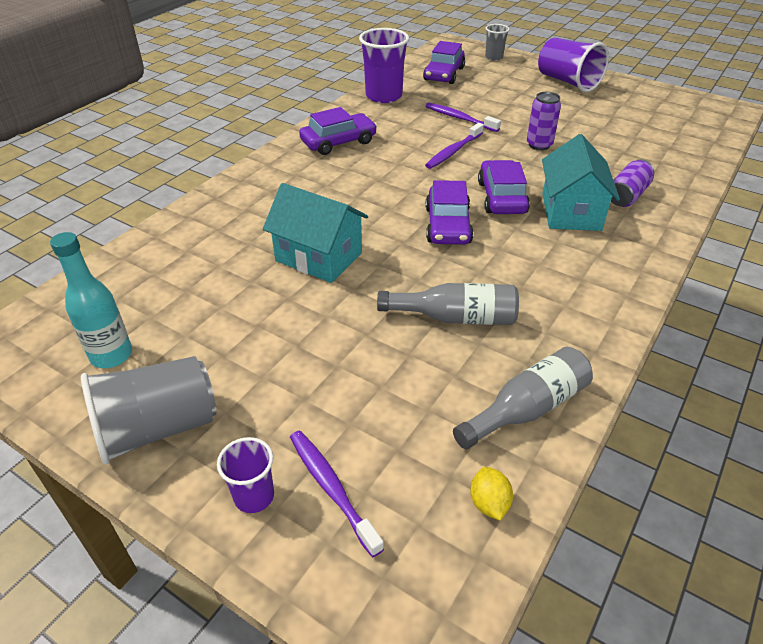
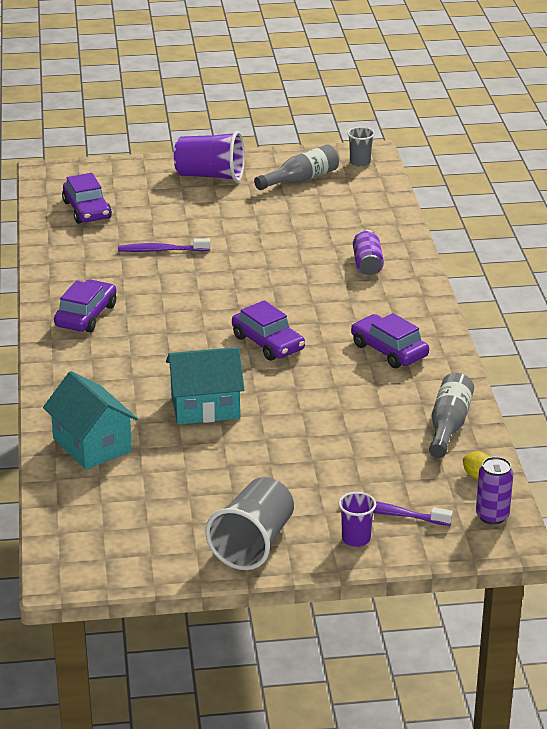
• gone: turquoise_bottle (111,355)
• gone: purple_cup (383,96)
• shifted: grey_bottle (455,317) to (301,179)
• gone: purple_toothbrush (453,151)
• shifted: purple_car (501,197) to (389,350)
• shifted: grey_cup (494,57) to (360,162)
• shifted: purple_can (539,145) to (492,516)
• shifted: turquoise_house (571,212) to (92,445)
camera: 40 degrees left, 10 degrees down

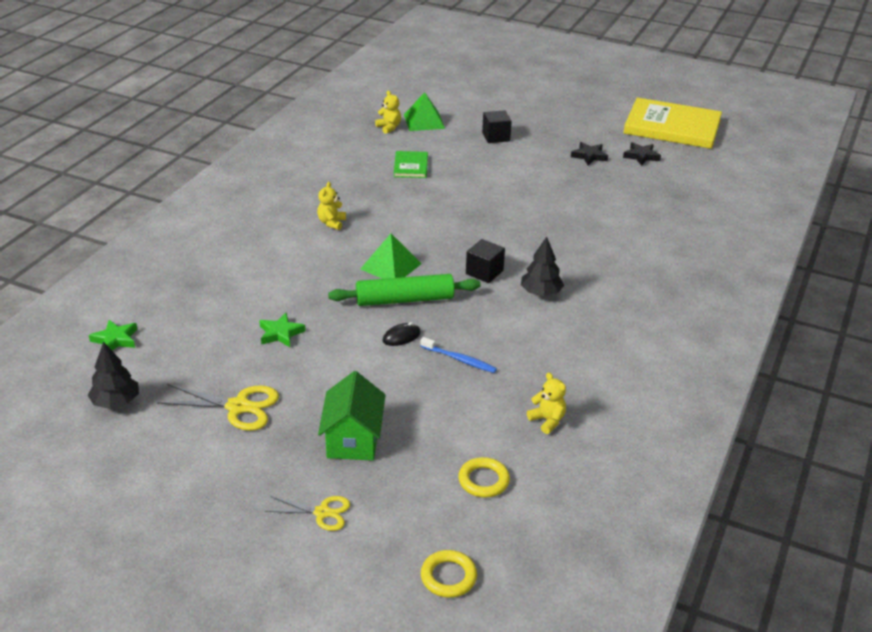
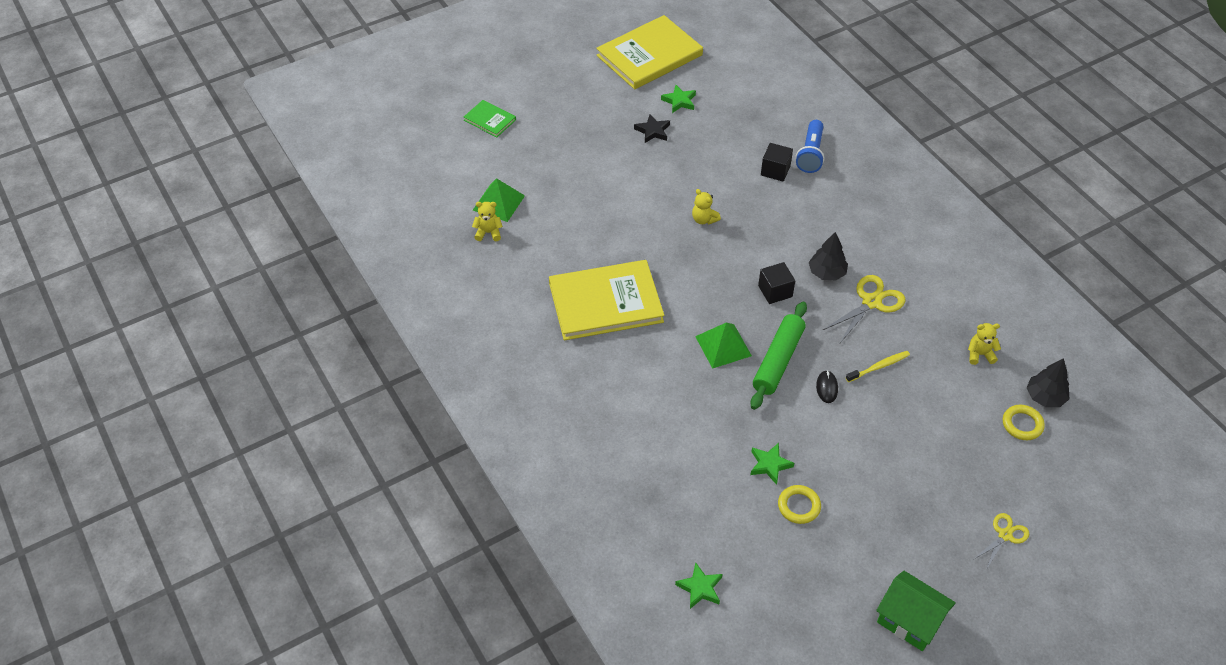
• shifted: black_tree (116,402) to (1045,397)
• shifted: yellow_scissors (238,407) to (871,302)
• shifted: yellow_teddy_bear (331,223) to (704,219)
• shifted: green_house (353,439) to (910,620)
• shifted: green_book (411,166) to (490,120)
• repainted: blue_toothbrush (459,359) to yellow_toothbrush (878,367)
• shifted: yellow_ring (448,577) to (799,506)
• shifted: black_cube (496,137) to (775,170)
• repainted: black_star (641,156) to green_star (679,101)
• new: yellow_book (605,302)
• new: blue_flashlight (810,154)
camera: 55 degrees left, 15 degrees up

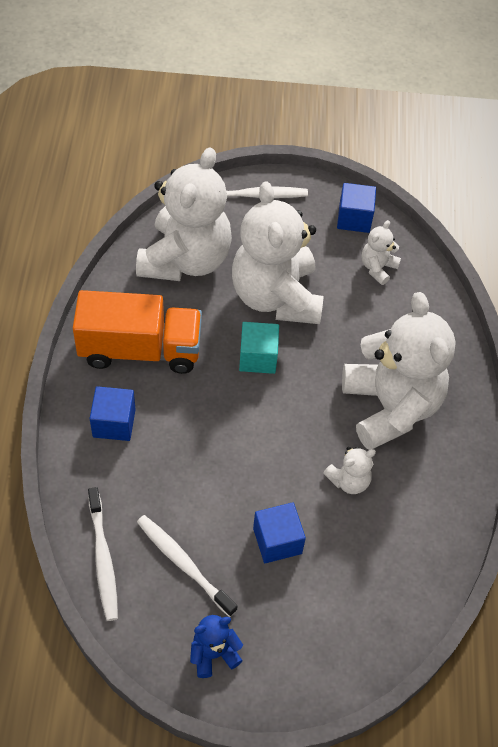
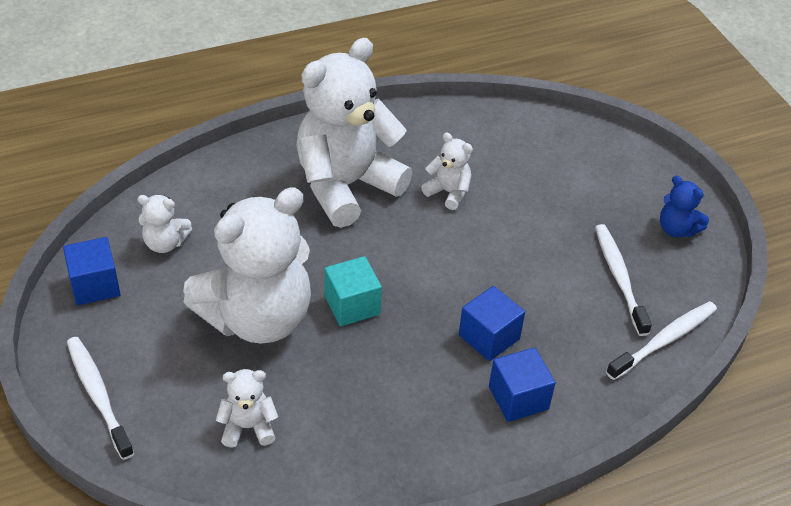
• gone: orange_truck (140,349)
• scaled: white_teddy_bear (185,260) = (248,427) x0.43
• rotated: white_toothbrush (184,564) = (619,278) 150 degrees clockwise
• shifted: blue_cube (277,541) to (489,337)
camera: 115 degrees left, 10 degrees down

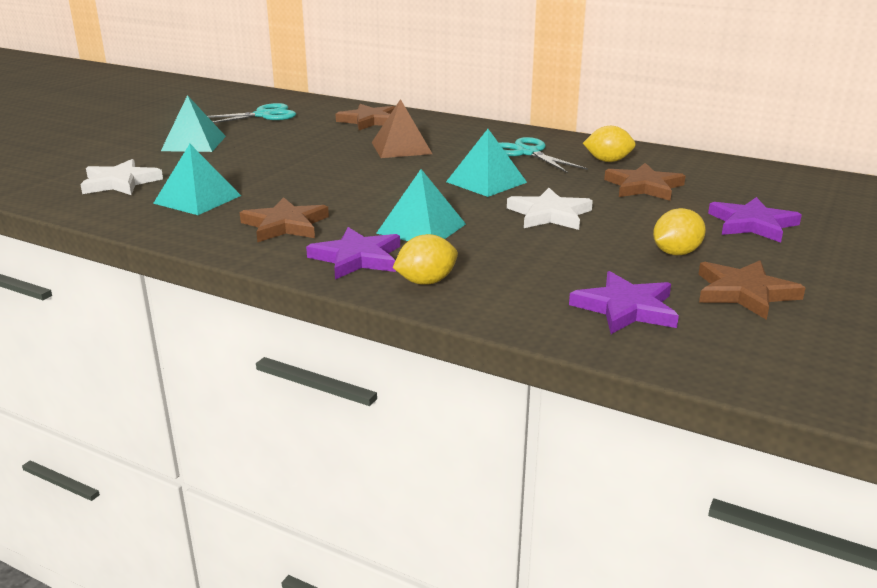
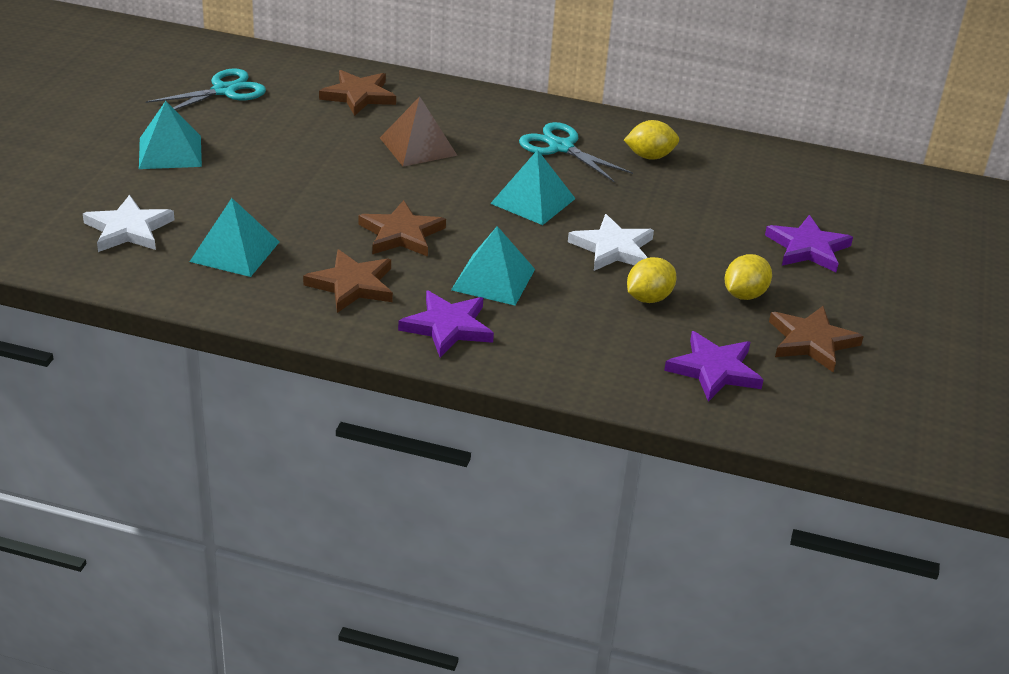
• shifted: yellow_lemon (426,282) to (648,298)
• shifted: brown_star (644,187) to (401,234)
camera: 15 degrees left, 10 degrees up

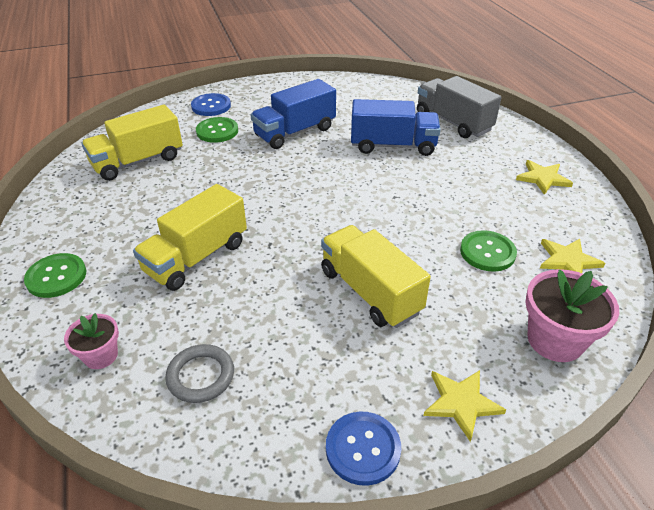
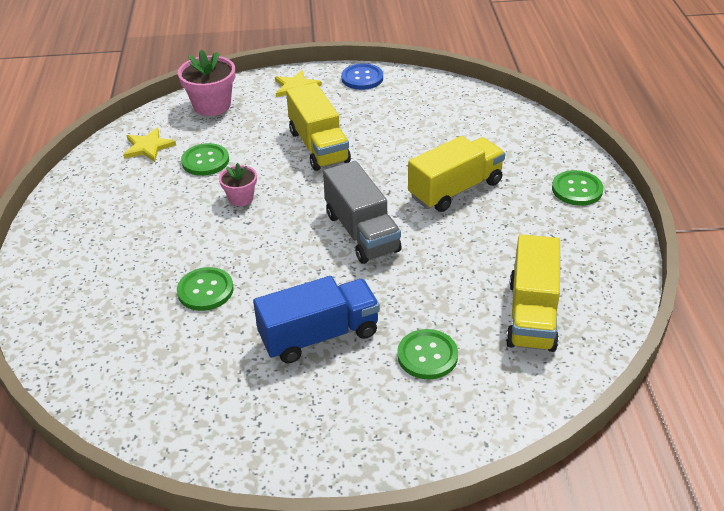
• shifted: pink_flower_pot (101,356) to (241,198)
• rotated: yellow_truck (138,161) = (532,314) 120 degrees clockwise
• gone: grey_ring (201,376)
• gone: blue_button (211,106)
• swapped: blue_truck (393,146) to green_button (205,290)
• shifted: grey_truck (453,122) to (362,232)
• gone: yellow_star (543,178)
camera: 165 degrees left, 0 degrees up

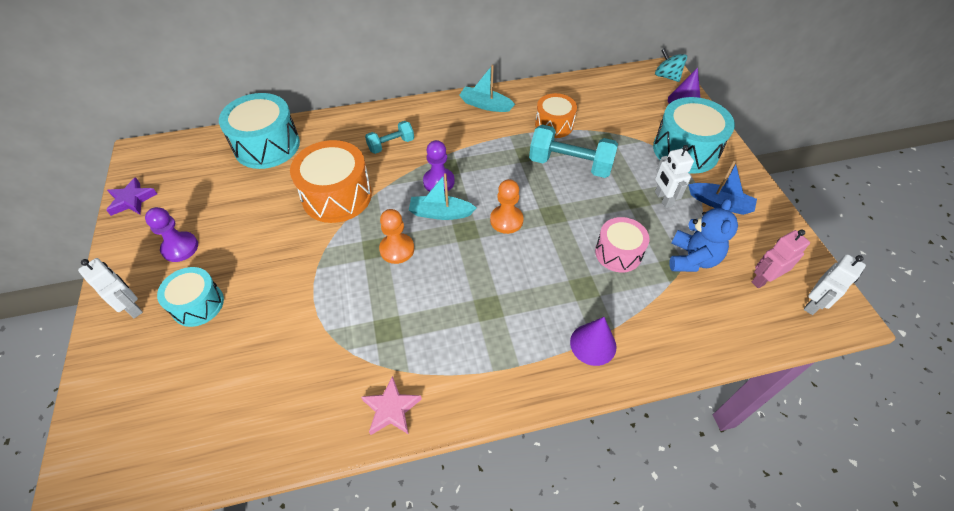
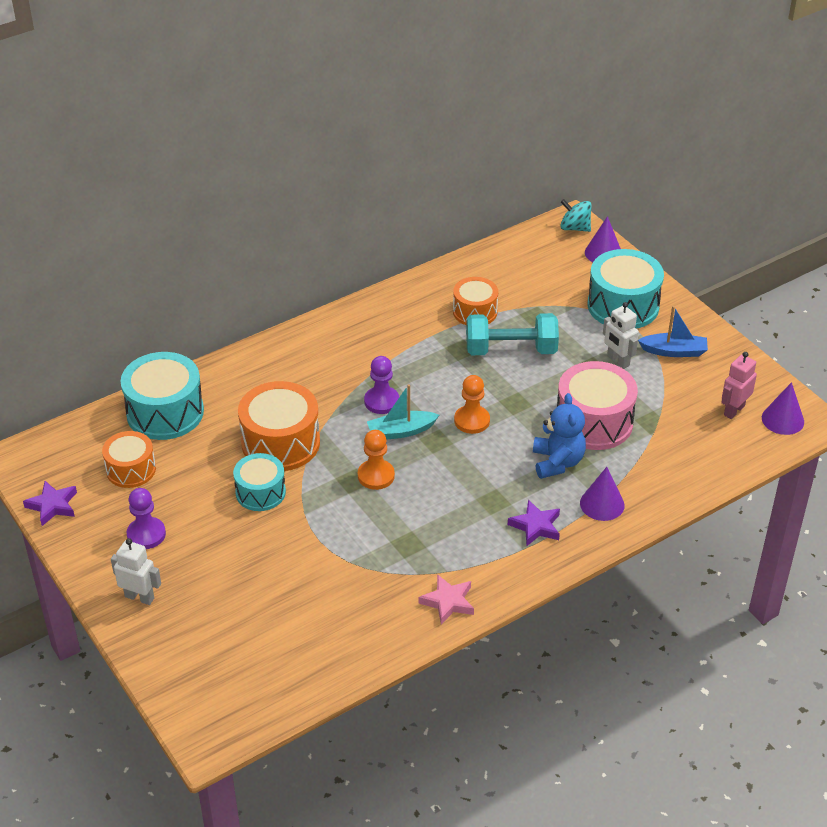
• shifted: turquoise_drum (198,304) to (260,492)
• gone: turquoise_dumbbell (391,145)
• gone: turquoise_boat (485,105)
• scaled: pink_drum (618,253) = (594,422) x1.61
• shifted: blue_teddy_bear (692,259) to (557,462)
• swapped: white_robot (813,304) to purple_cone (782,419)
• new: orange_drum (131,469)
• new: purple_star (536,526)
camera: 20 degrees left, 10 degrees down

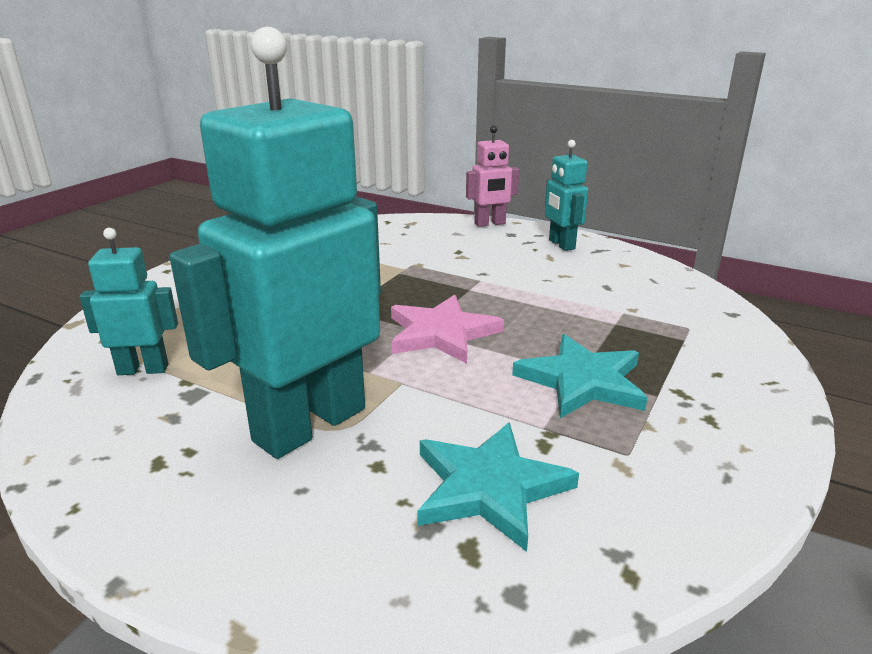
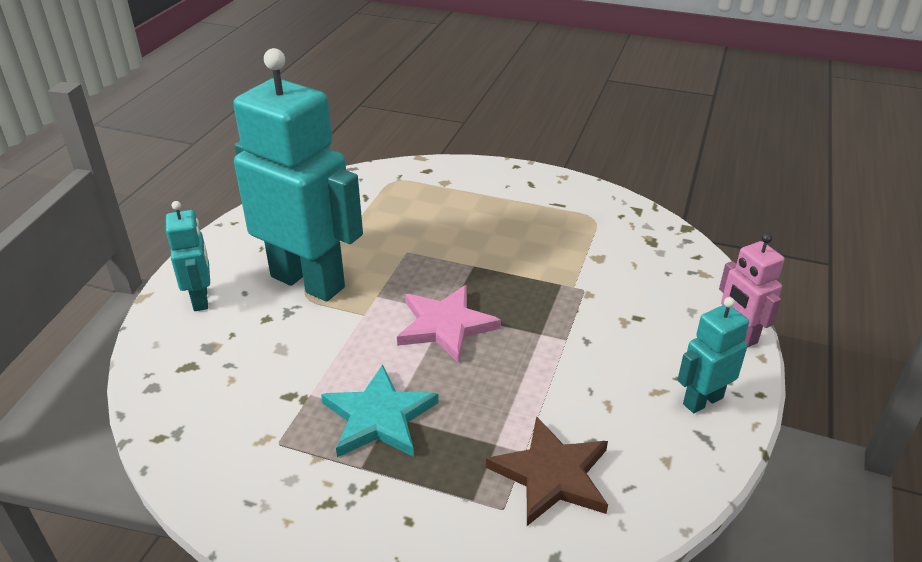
• shifted: turquoise_robot (143,369) to (201,299)
• gone: turquoise_star (489,487)
• new: brown_star (552,474)
camera: 80 degrees right, 10 degrees up

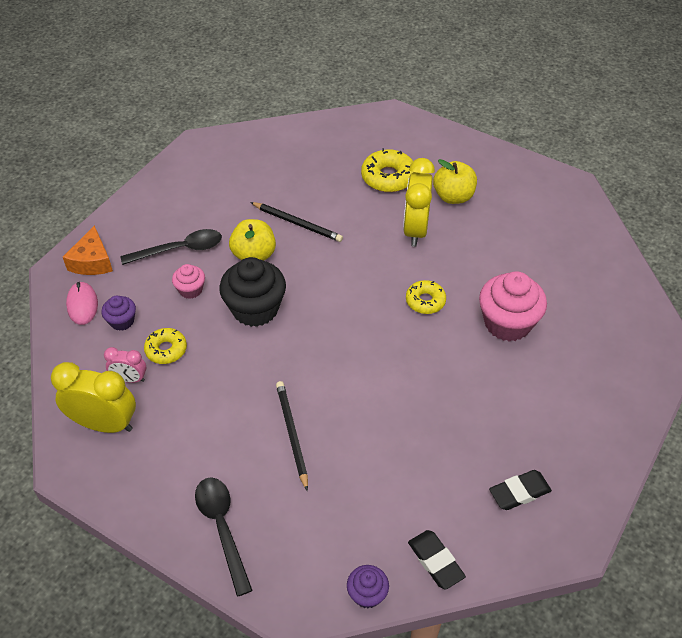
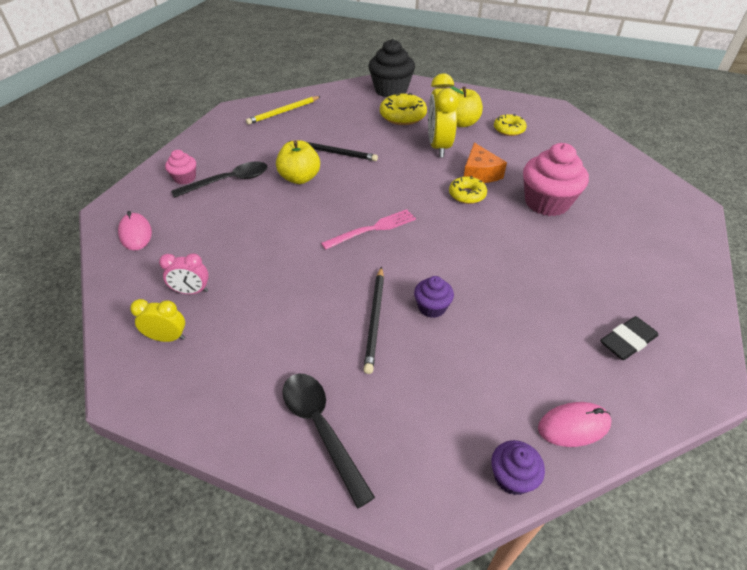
• scaled: yellow_clock (104,424) = (168,338) x0.54
• shifted: orange_cheese (92,261) to (479,173)
• shifted: purple_cupcake (122,321) to (432,307)
• shifted: yellow_donut (166,350) to (509,129)
• shifted: pink_cupcake (190,290) to (185,178)
• shifted: black_cupcake (255,309) to (391,90)
• rotated: black_pencil (292,434) = (375,319) 150 degrees counterclockwise
• swapped: black_eraser (435,561) to pink_mouse (573,426)
• new: yellow_pencil (283,112)
• new: pink_fork (373,229)
camera: 10 degrees left, 5 degrees down

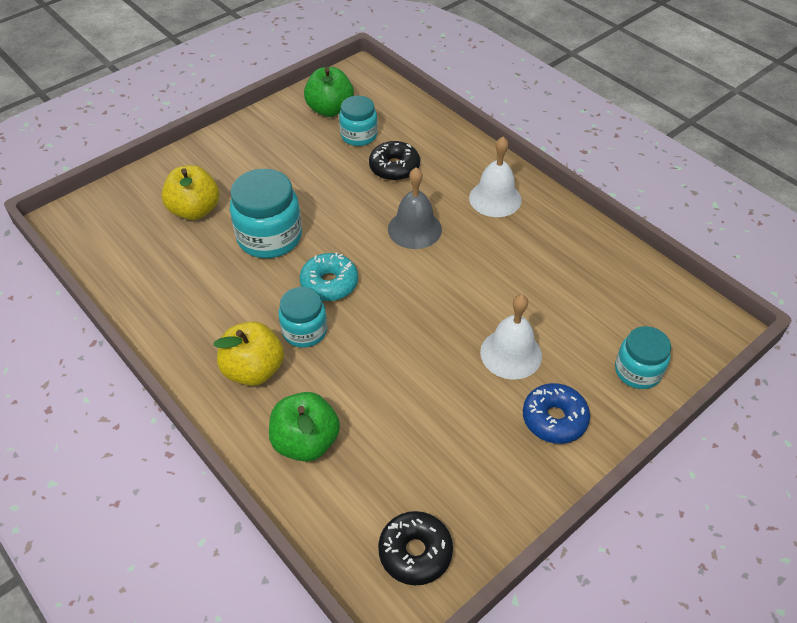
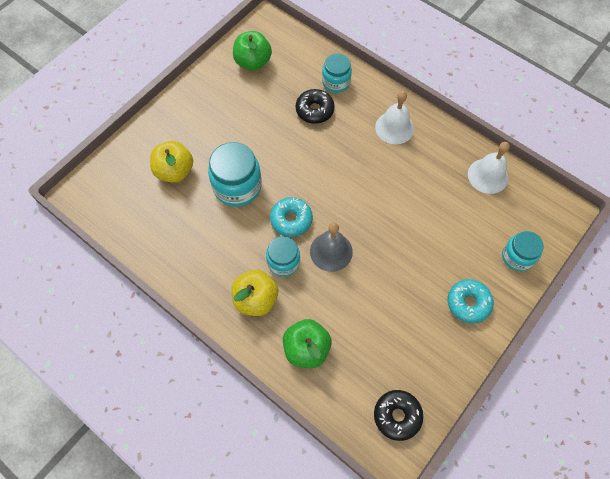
• shifted: turquoise_jar (359,135) to (336,82)
• shifted: grey_bell (414,229) to (331,251)
• shifted: white_bell (511,353) to (487,176)
• repainted: blue_donut (554,419) to turquoise_donut (468,303)
camera: 10 degrees left, 15 degrees up

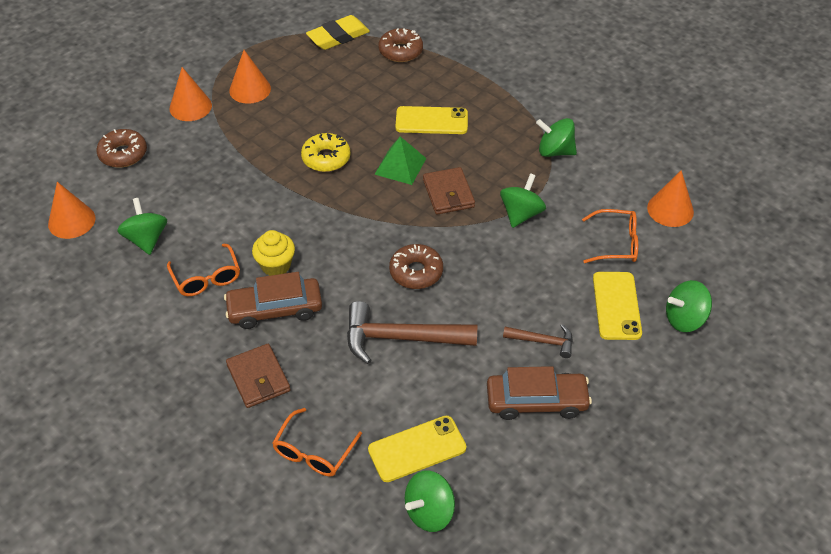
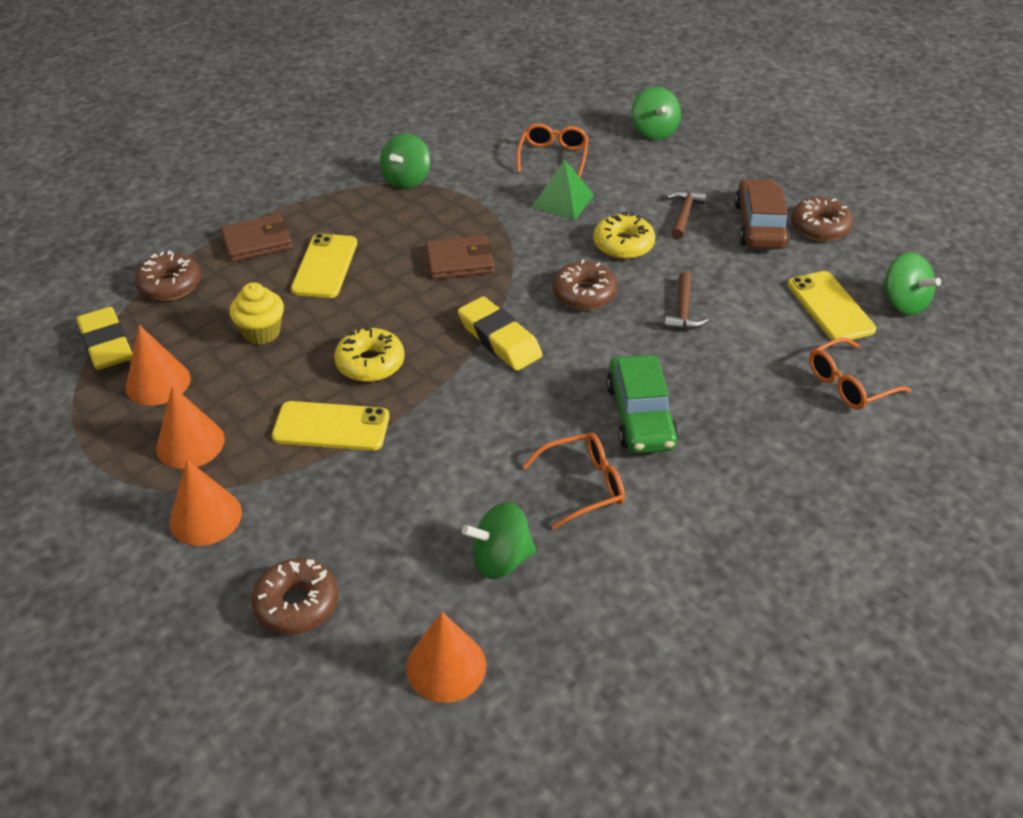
• repainted: brown_car (275,309) to green_car (640,415)
• shifted: brown_wallet (258,378) to (257,242)
• shifted: yellow_cupcake (276,265) to (261,332)
• rotated: orange_glasses (313,452) = (848,384) 120 degrees clockwise
• scaled: brown_hammer (401,338) = (683,310) x0.53
• shifted: green_pyramid (400,166) to (562,201)
• gone: green_spinning_top (521,214)
• shifted: yellow_phone (616,306) to (331,427)
• shifted: orange_cone (670,209) to (158,382)
• new: yellow_eraser (499,339)
• new: yellow_donut (623,244)
• new: brown_donut (819,227)
camera: 85 degrees left, 5 degrees down

